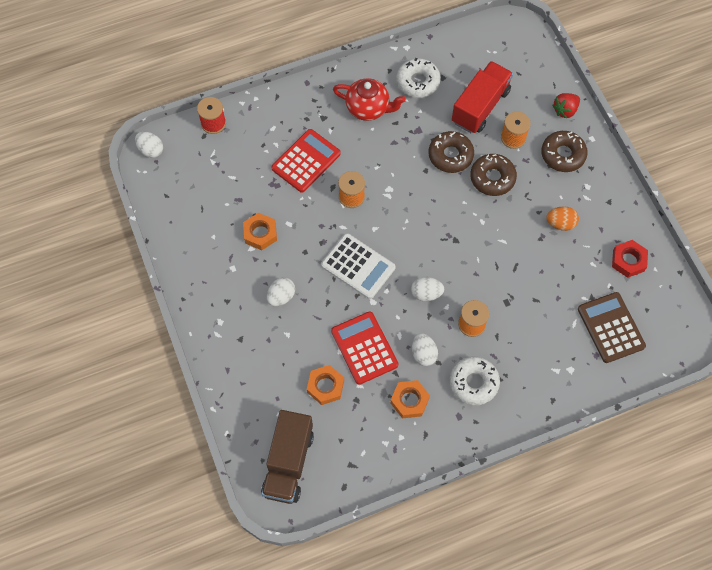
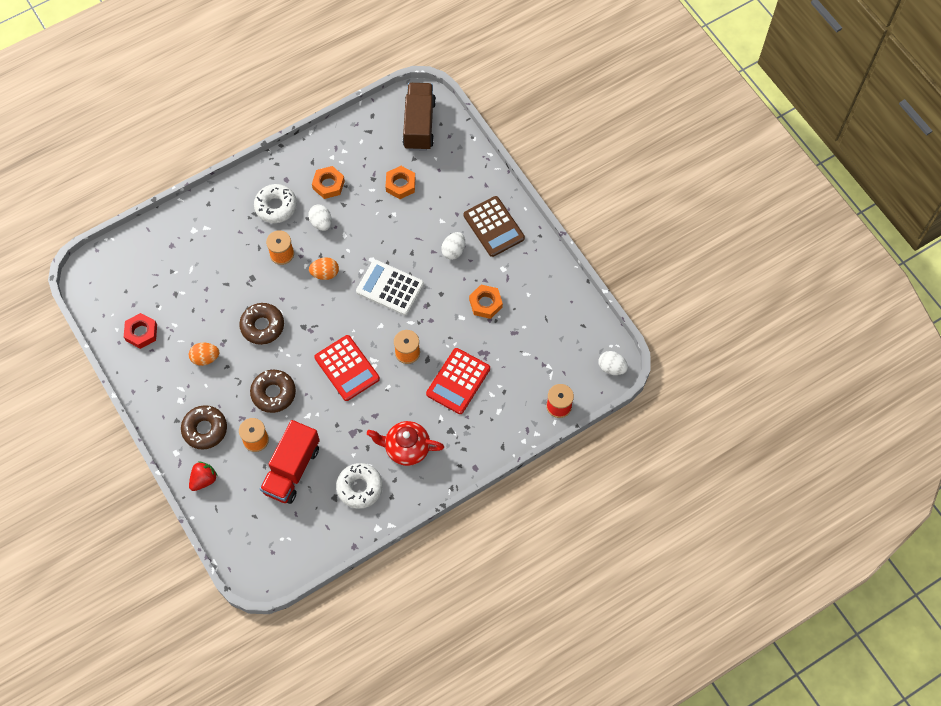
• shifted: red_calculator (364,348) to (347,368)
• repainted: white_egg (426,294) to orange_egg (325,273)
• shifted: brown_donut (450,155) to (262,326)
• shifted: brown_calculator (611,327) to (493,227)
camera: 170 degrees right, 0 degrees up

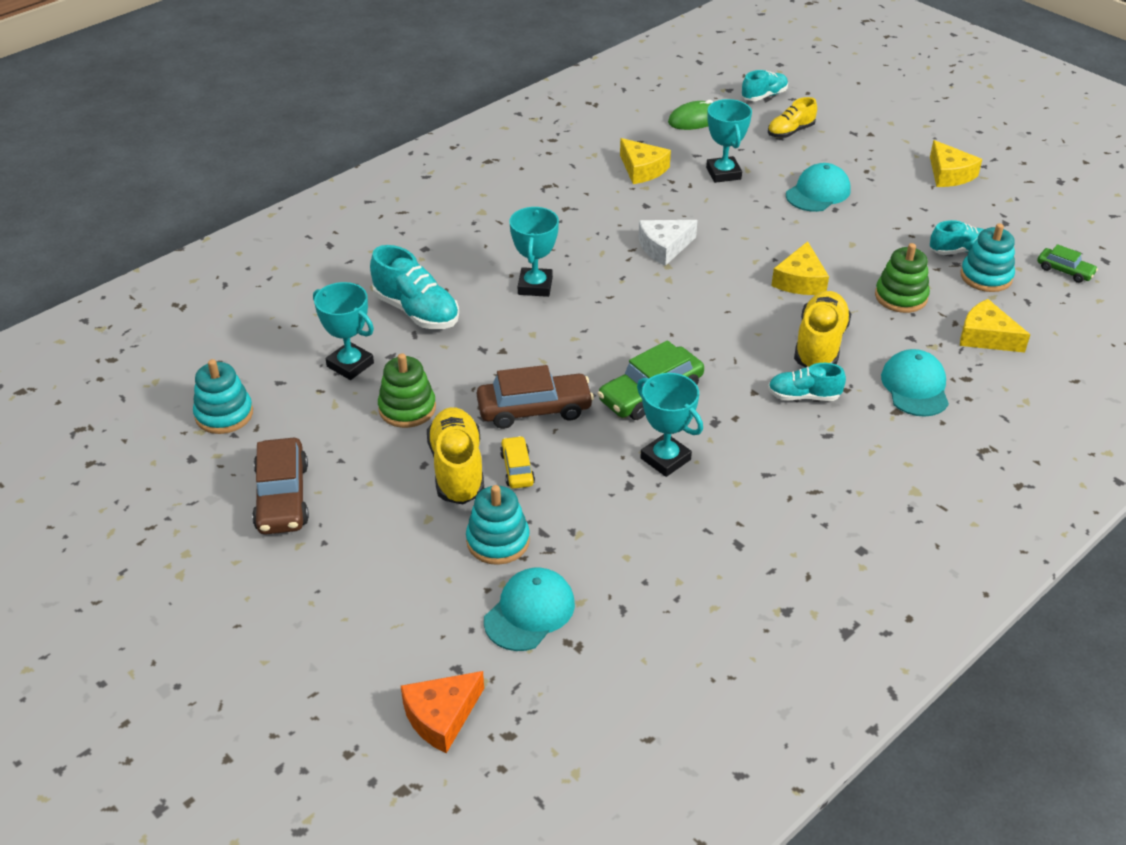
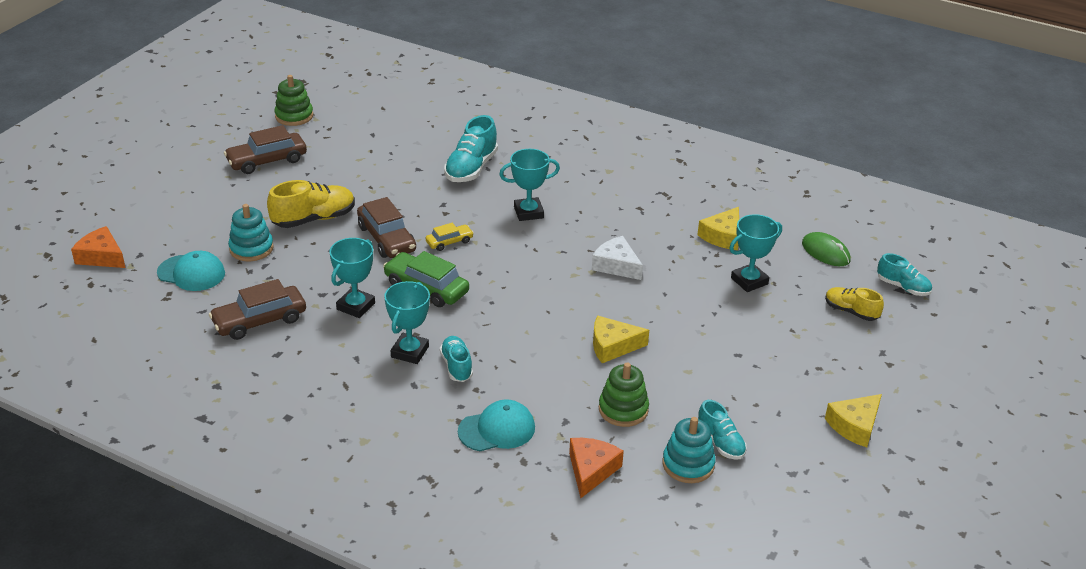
• gone: turquoise_stacking_toy (224,414)
• shifted: turquoise_trophy (350,365) to (410,352)
• shifted: green_stacking_toy (407,408) to (294,116)
• shifted: yellow_car (517,469) to (449,242)
• gone: turquoise_cap (818,192)
• gone: yellow_shoe (819,345)
• repainted: yellow_cheese (986,337) to orange_cheese (591,470)
• gone: green_car (1064,271)
• new: brown_car (259,320)
camera: 70 degrees right, 5 degrees down

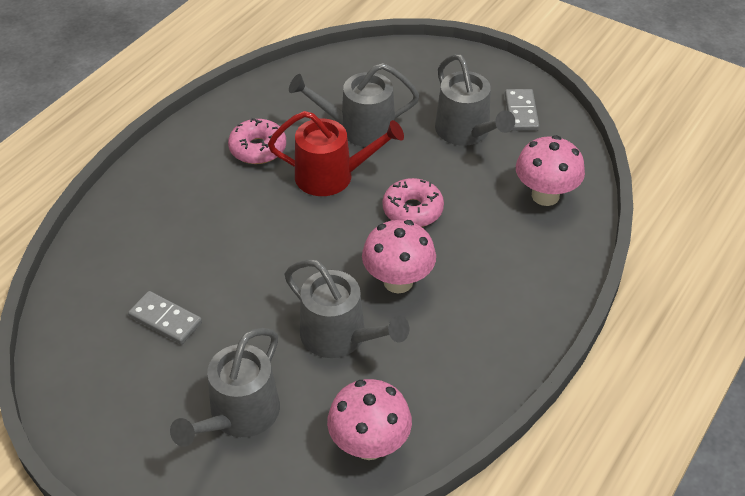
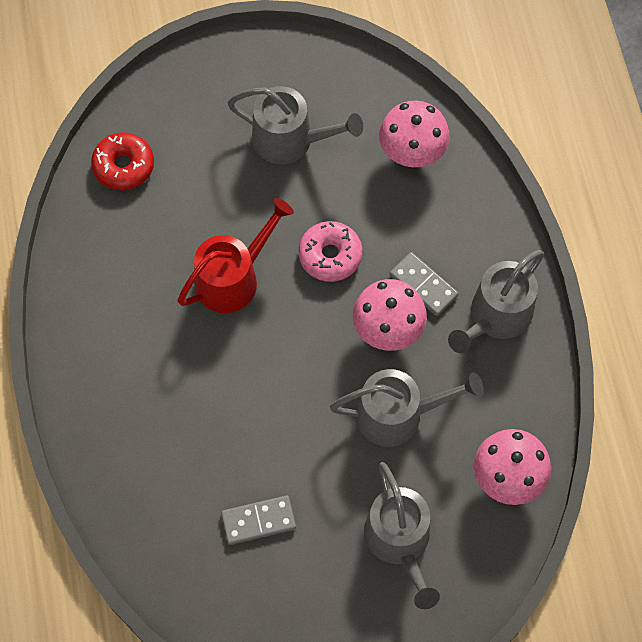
• gone: pink_donut (258,149)
• shifted: grey_watering_can (359,128) to (496,316)
• shifted: grey_domino (521,112) to (423,285)
• new: red_donut (124,166)
camera: 45 degrees left, 20 degrees up

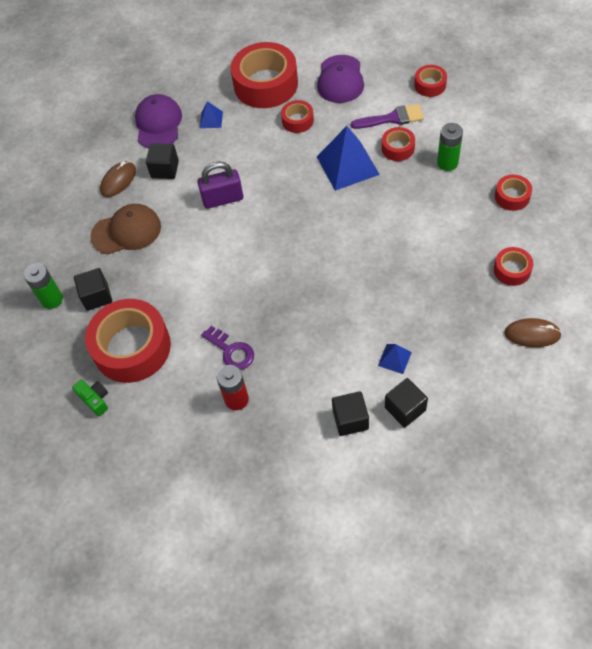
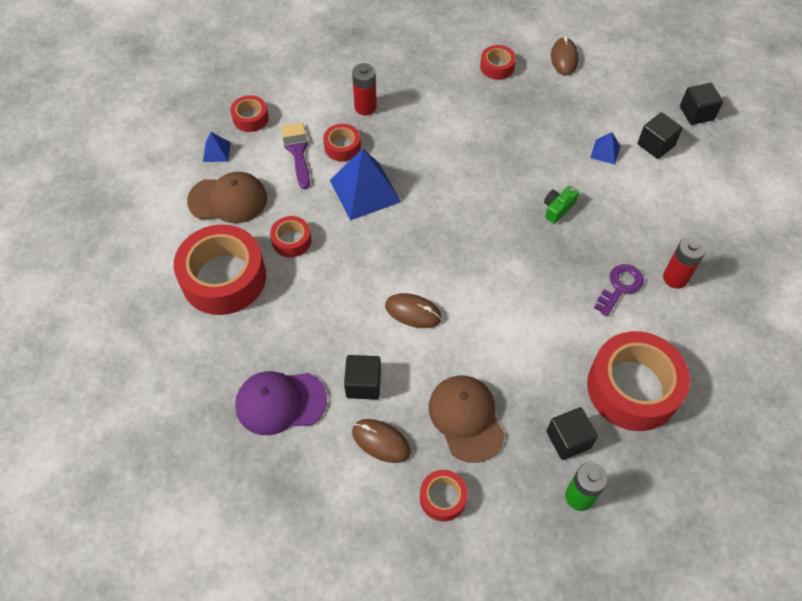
• shifted: green_camera (95,399) to (558,208)
• swapped: purple_padlock (223,199) to brown_mouse (413,312)
• shifted: blue_pyramid (211,119) to (216,152)
• repainted: purple_cap (340,79) to brown_cap (228,200)
• shifted: black_cube (350,420) to (696,113)
• repainted: green_battery (447,163) to red_battery (365,107)
• shifted: red_tape (512,196) to (443,498)
camera: 100 degrees left, 0 degrees up

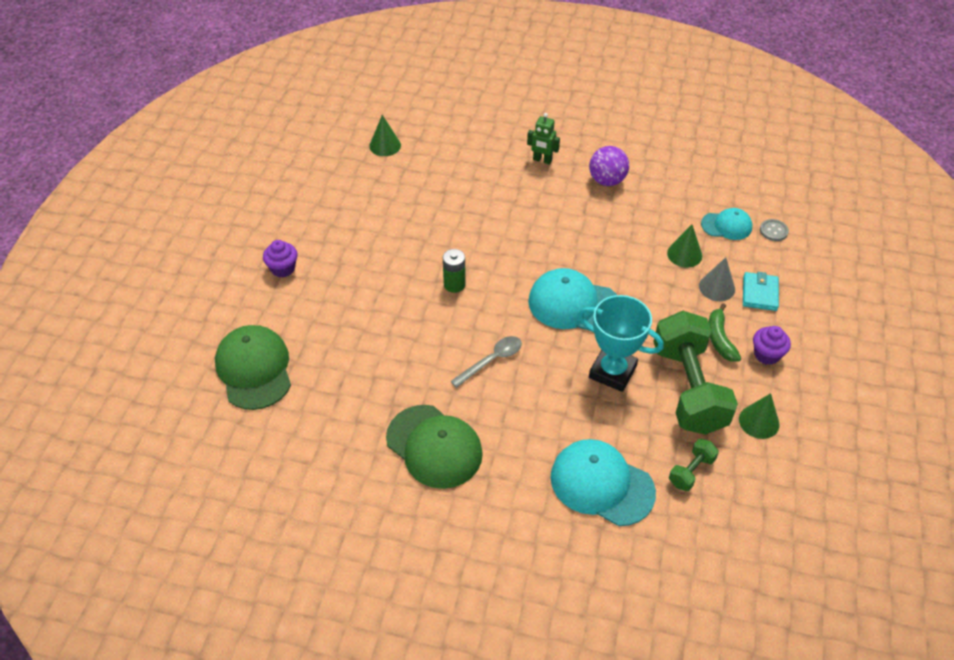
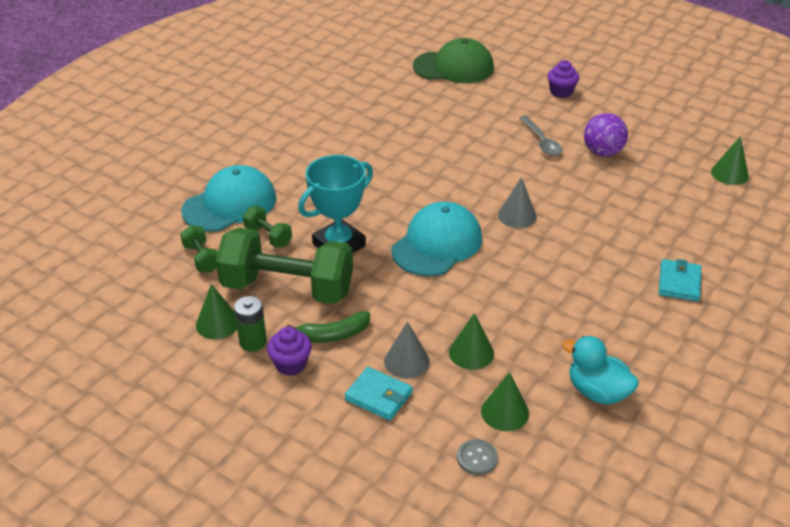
• gone: green_cap (434,446)
• shifted: green_battery (454,284) to (253,342)
• shifted: grey_spoon (491,360) to (541,141)
• swapped: green_robot (542,160) to turquoise_wallet (679,283)
• shifted: purple_ball (607,180) to (602,152)
• swapped: turquoise_cap (726,226) to green_cone (505,412)
• rotated: green_banana (720,339) = (333,335) 150 degrees clockwise
• new: green_dumbbell (268,236)
• new: grey_cone (517,216)
• new: turquoise_duck (597,392)
camera: 110 degrees right, 10 degrees down

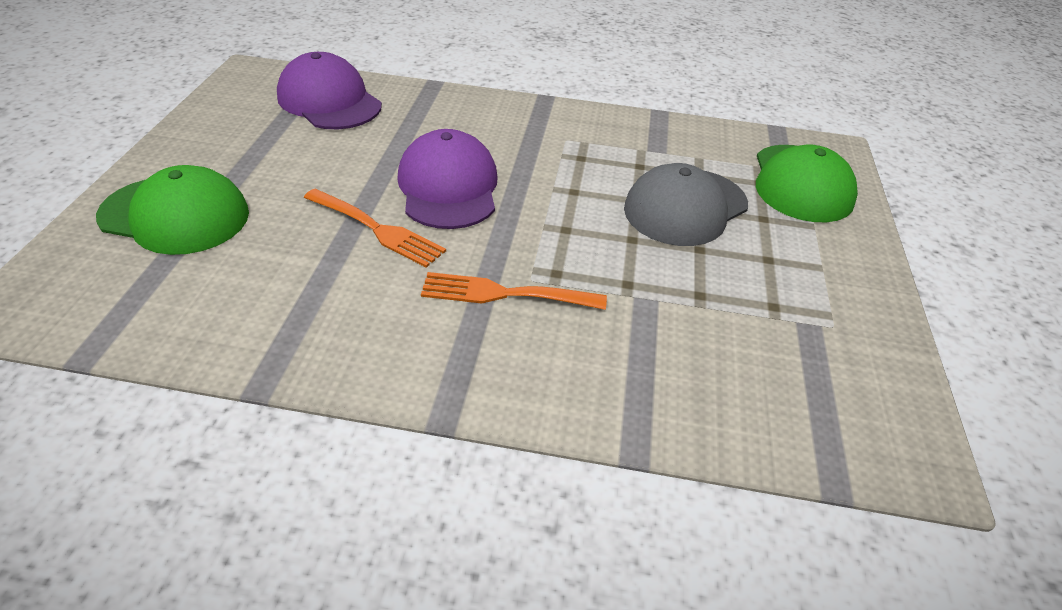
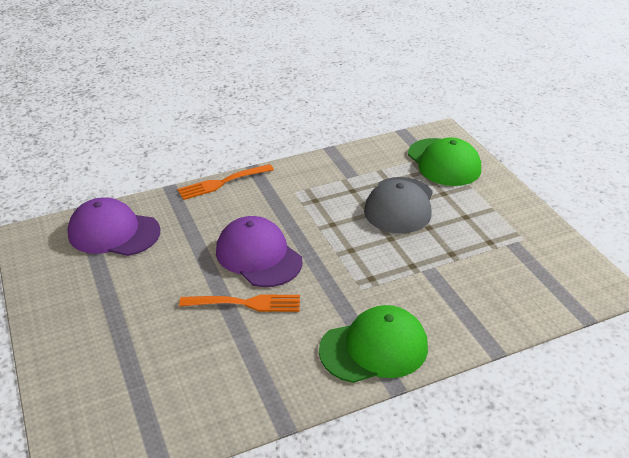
• shifted: green_cap (175,215) to (374,348)
• shifted: orange_fork (505,294) to (222,183)
camera: 30 degrees left, 5 degrees down

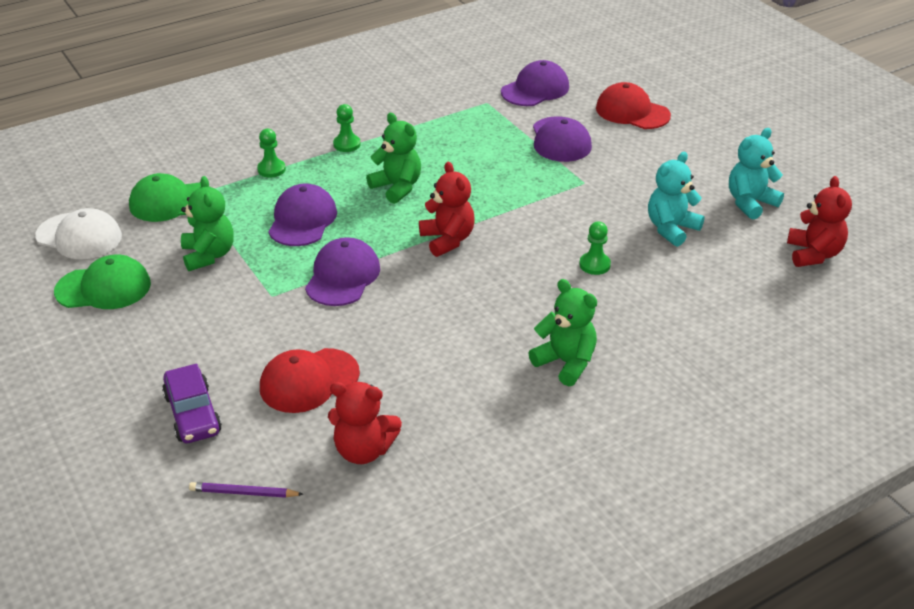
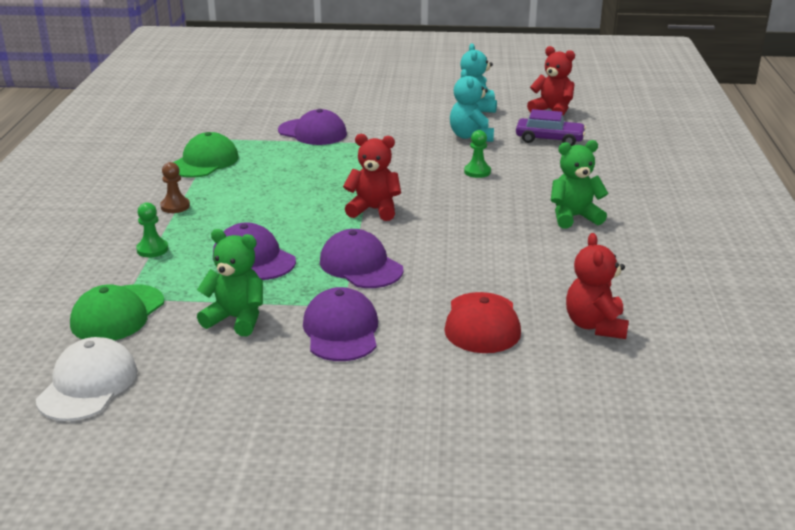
• rotated: white_cap (79,236) = (88,385) 45 degrees counterclockwise
• shifted: green_cap (103,288) to (204,162)
• shifted: purple_car (192,414) to (549,139)
• gone: purple_pencil (243,492)
• rotated: red_teddy_bear (363,450) = (595,325) 135 degrees clockwise
• repainted: green_pawn (347,144) to brown_pawn (175,206)
• gone: green_teddy_bear (397,187)
• shifted: purple_cap (535,89) to (341,330)
• gone: red_cap (632,112)
camera: 55 degrees left, 10 degrees down

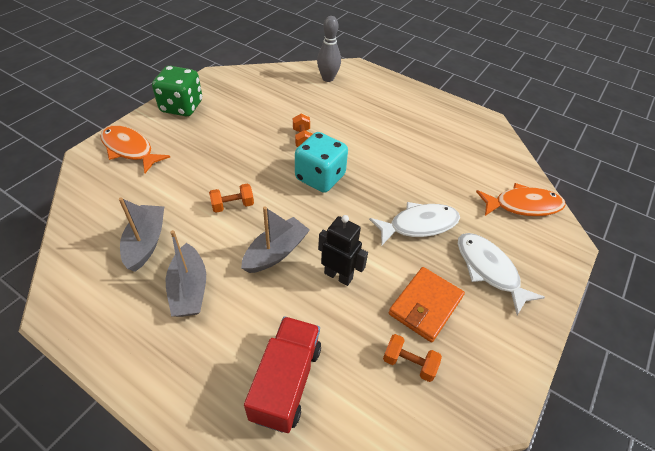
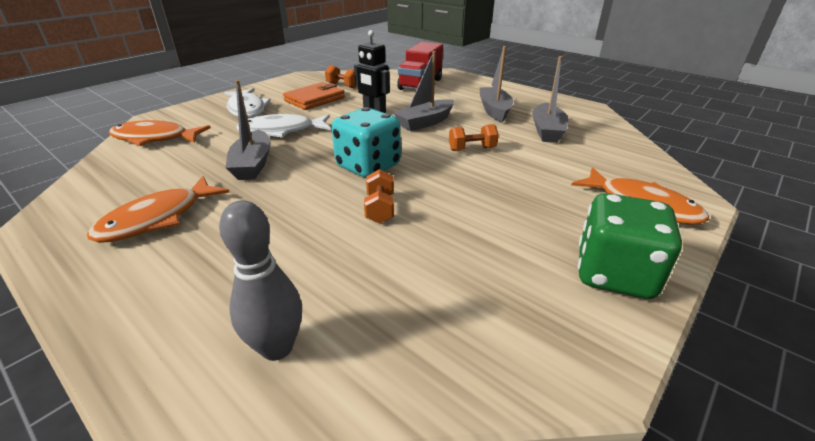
• new: orange_fish (157,218)
• new: grey_boat (253,164)
camera: 170 degrees left, 15 degrees down

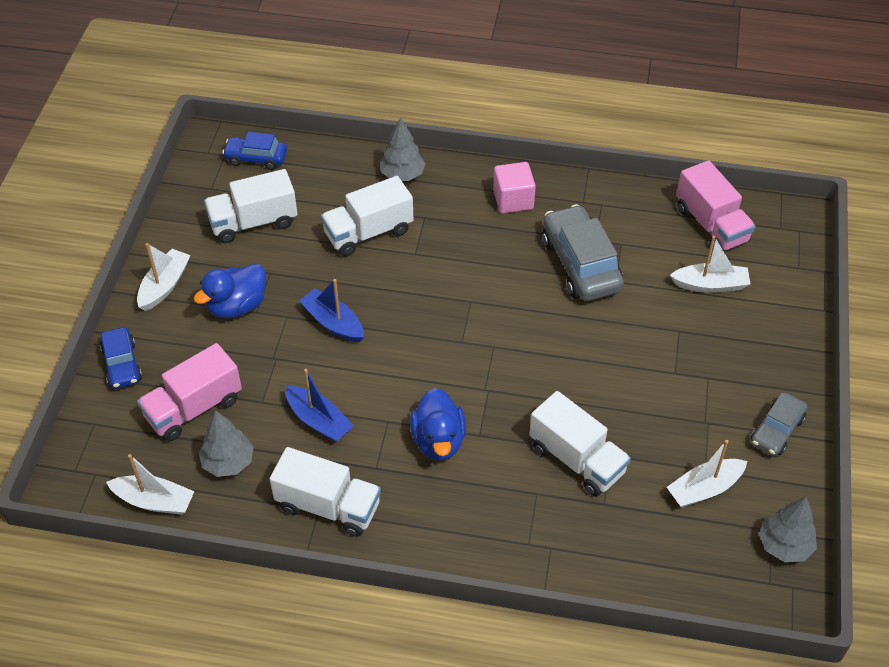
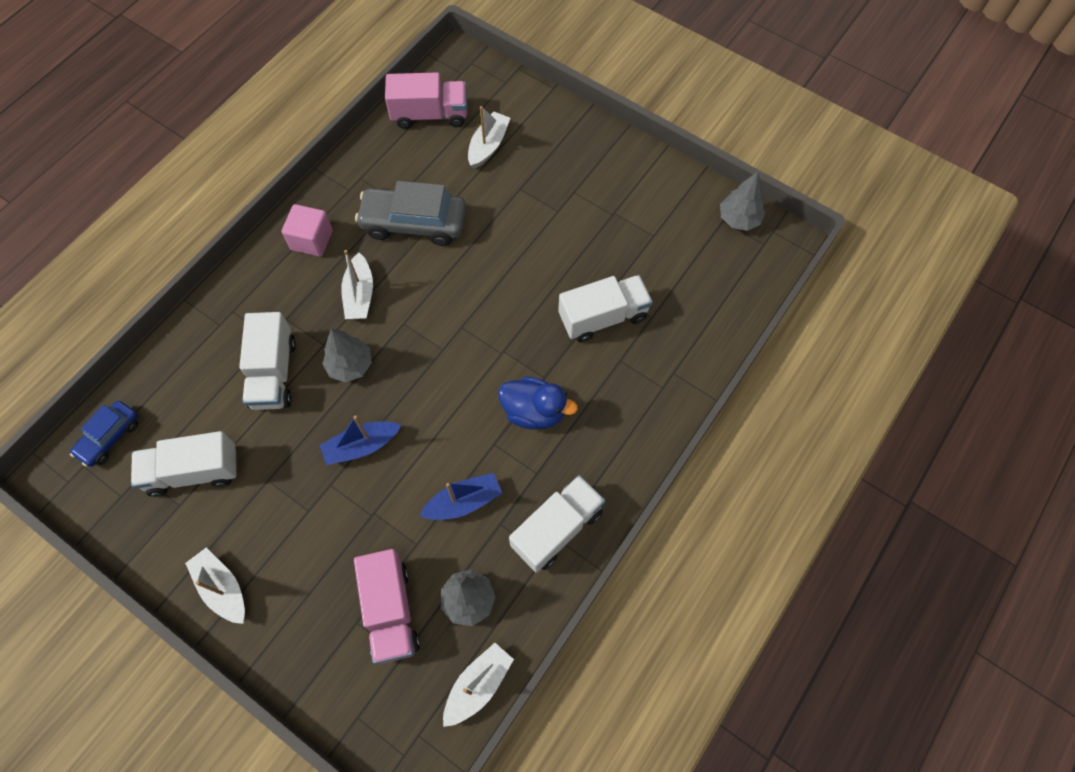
• gone: blue_car (122,364)
• gone: blue_duck (237,306)
• rotated: white_truck (253,222) = (194,471) 75 degrees clockwise
• shifted: grey_tree (402,175) to (350,365)
• shifted: white_boat (704,489) to (360,295)
• gone: grey_car (777,430)
camera: 65 degrees left, 15 degrees up

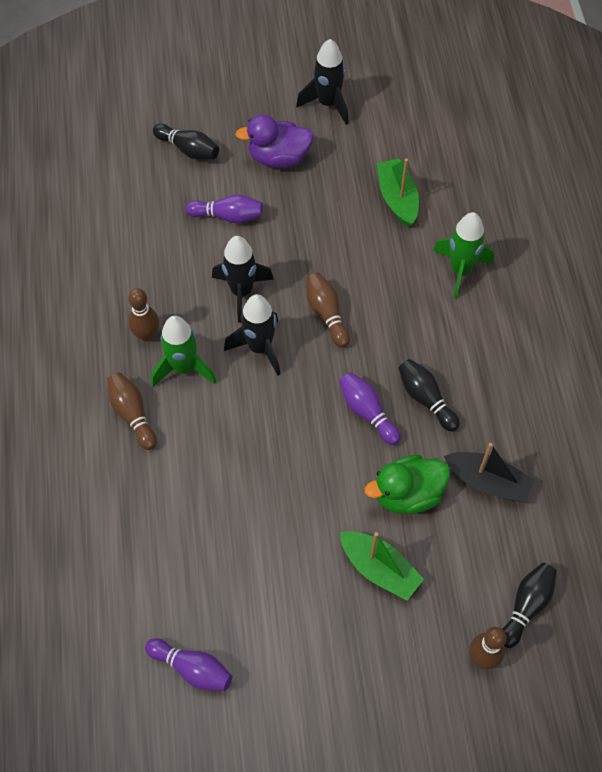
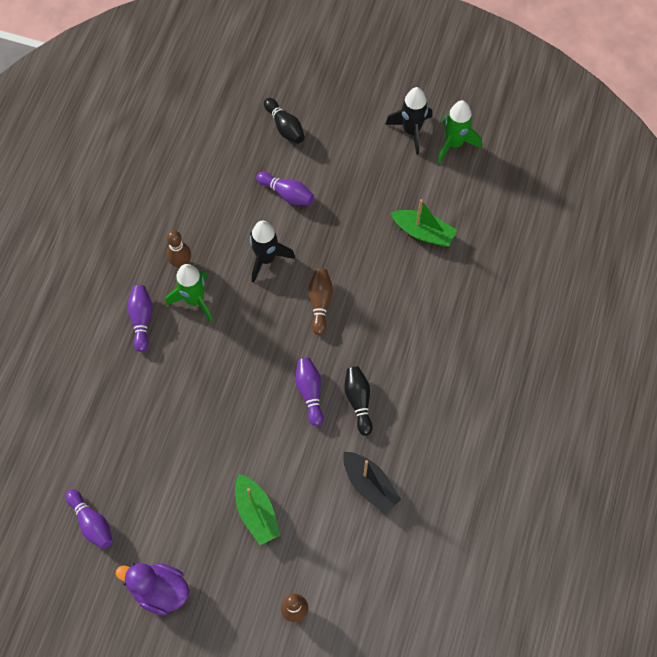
• repainted: brown_bowling_pin (132,414) to purple_bowling_pin (141,319)
• gone: black_rocket (259,348)
• shifted: purple_duck (278,157) to (160,590)
• gone: green_duck (407,494)
• rotated: green_boat (397,198) = (423,232) 105 degrees clockwise
• shifted: green_rocket (460,269) to (454,144)
• gone: black_bowling_pin (526,606)
camera: 25 degrees right, 5 degrees up

